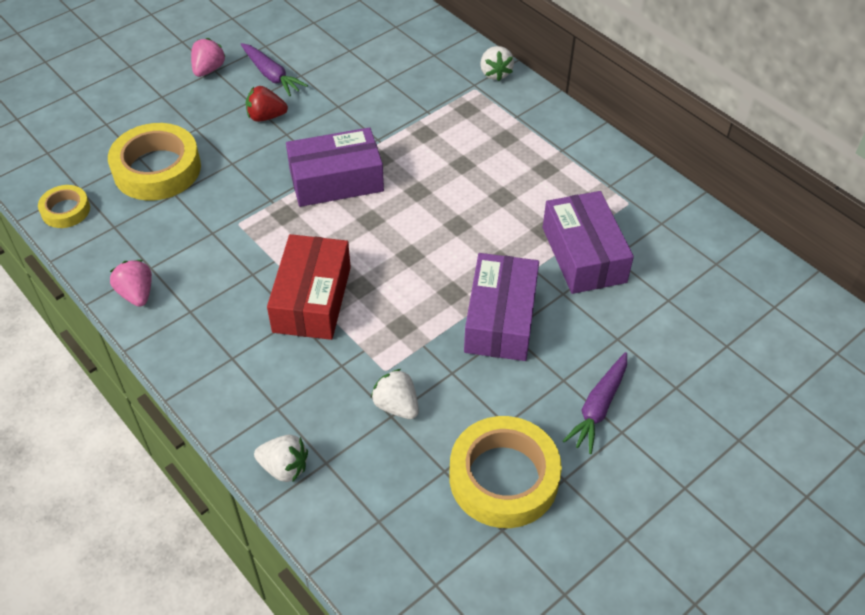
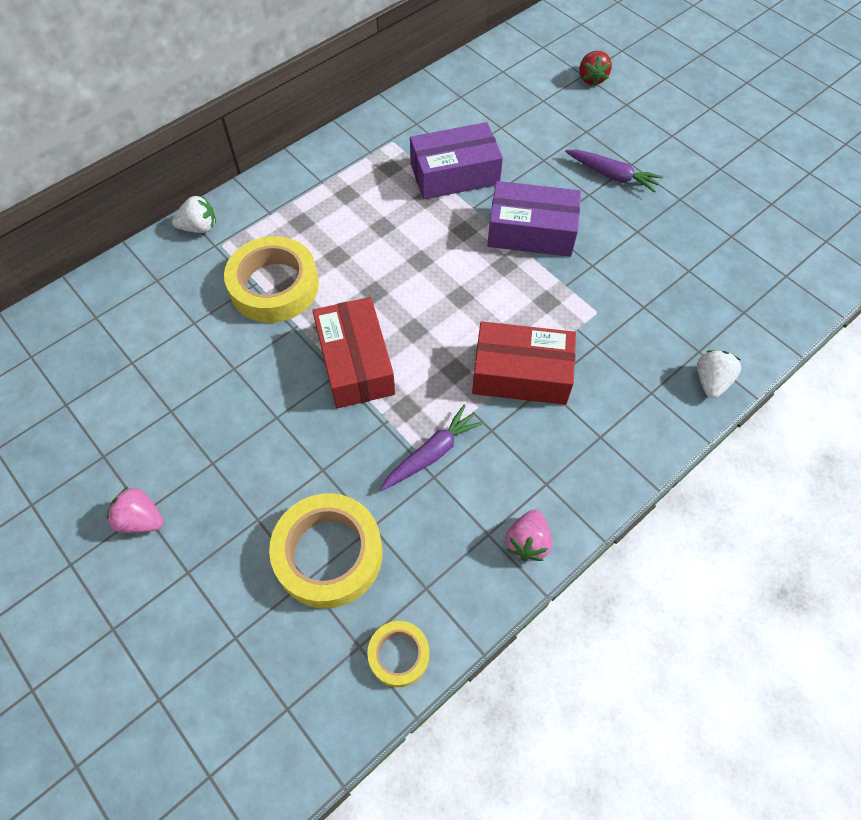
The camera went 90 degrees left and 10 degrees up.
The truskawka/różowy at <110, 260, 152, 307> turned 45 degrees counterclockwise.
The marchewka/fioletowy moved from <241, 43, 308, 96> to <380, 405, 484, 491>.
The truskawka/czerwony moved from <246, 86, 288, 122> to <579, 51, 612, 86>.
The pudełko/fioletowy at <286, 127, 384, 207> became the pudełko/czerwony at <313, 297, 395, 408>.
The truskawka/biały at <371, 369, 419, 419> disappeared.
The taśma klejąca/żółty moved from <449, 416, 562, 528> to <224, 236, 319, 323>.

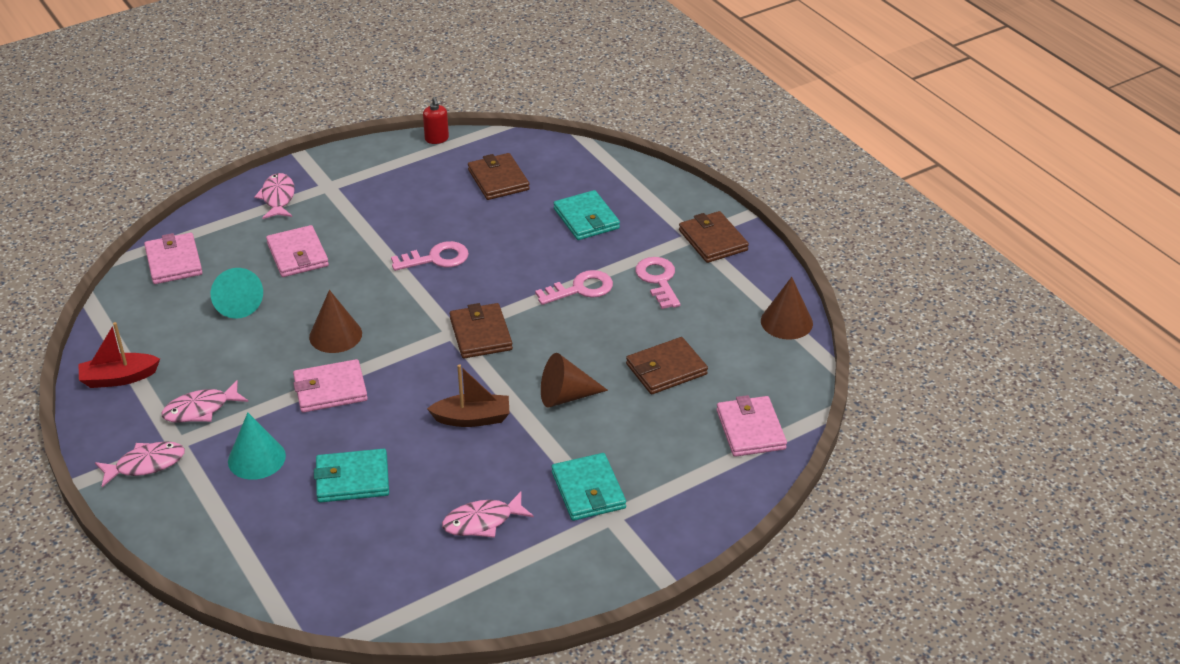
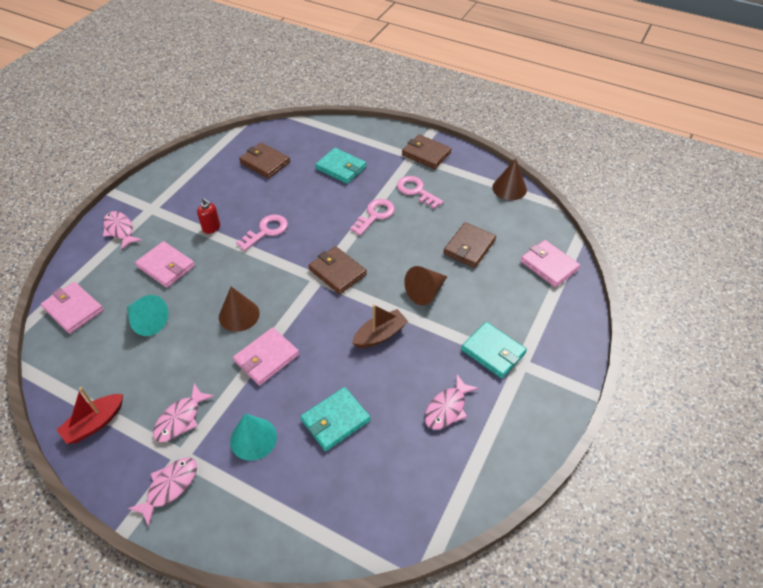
The camera went 30 degrees left and 10 degrees up.
The dozownik mydła/czerwony moved from <423, 97, 449, 144> to <197, 198, 220, 234>.

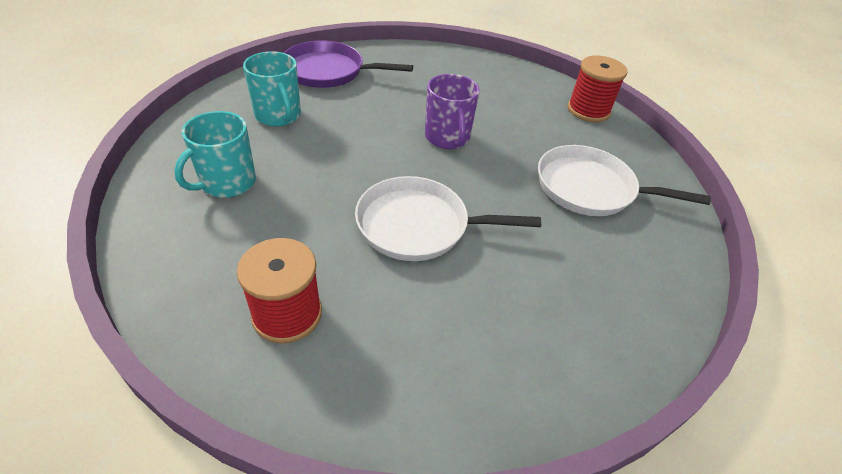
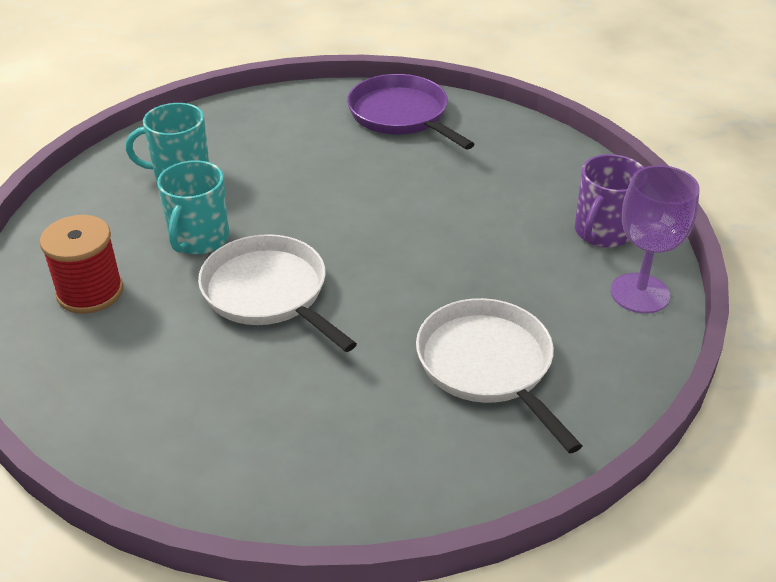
The camera went 50 degrees right and 5 degrees down.
The kubek/turkusowy moved from <243, 51, 301, 126> to <157, 160, 229, 255>.
The kubek/fioletowy moved from <425, 74, 480, 149> to <575, 154, 644, 248>.
The szpulka/czerwony at <568, 55, 628, 122> was replaced by the kielich/fioletowy at <610, 165, 700, 314>.

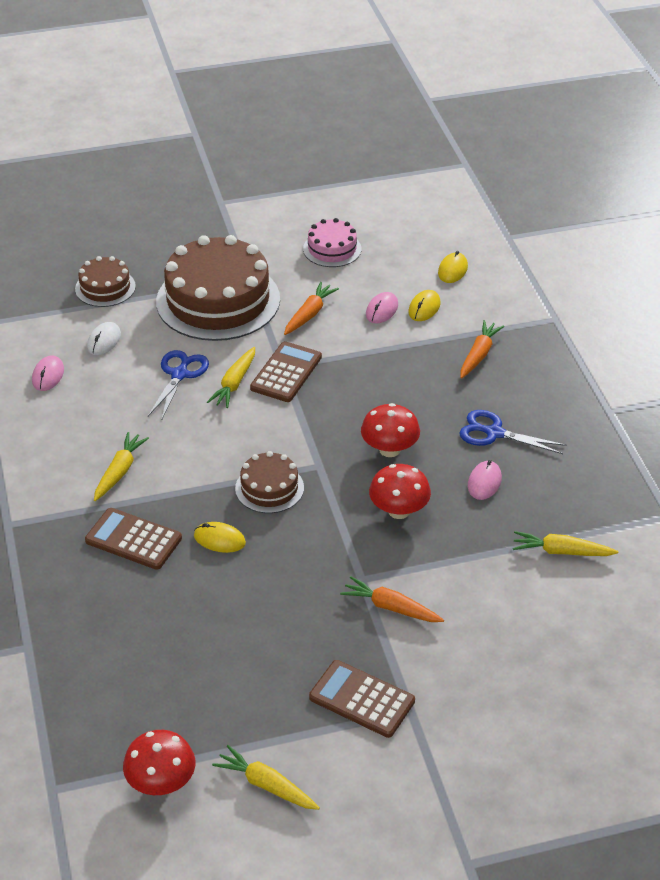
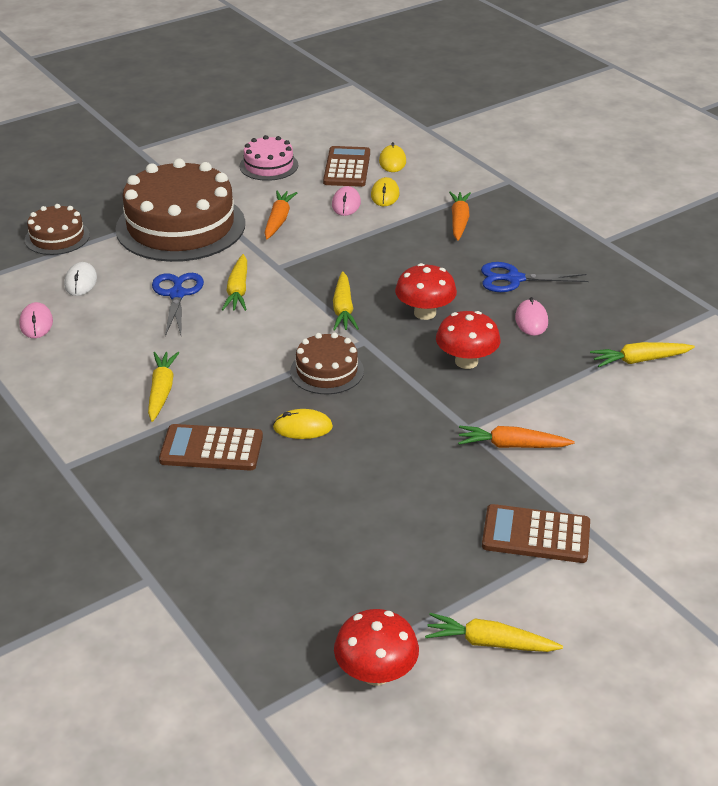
The camera went 20 degrees left and 5 degrees down.
The kalkulator/brązowy moved from <250, 341, 322, 402> to <323, 146, 370, 187>.
The marchewka/żółty at <333, 271, 359, 331> appeared.

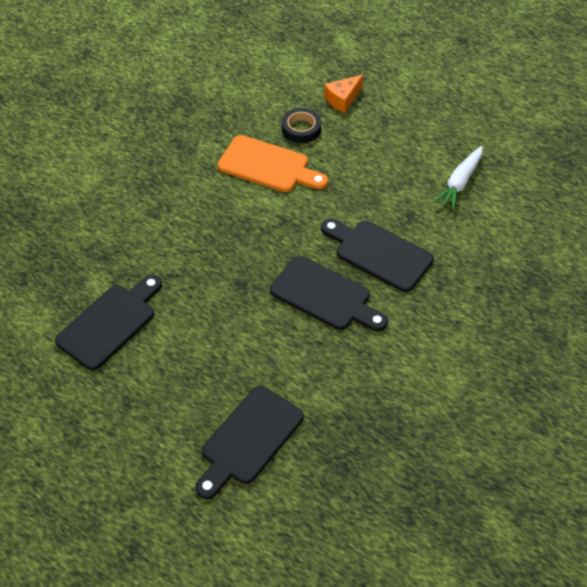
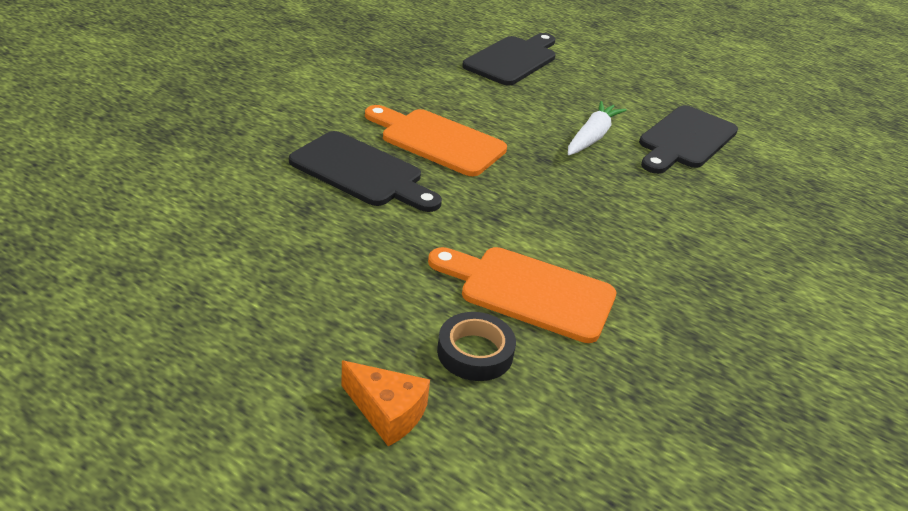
The camera went 175 degrees right and 15 degrees down.
The deska do krojenia/czarny at <270, 256, 388, 331> became the deska do krojenia/pomarańczowy at <365, 105, 507, 176>.
The ser/pomarańczowy at <324, 75, 363, 113> turned 75 degrees clockwise.
The marchewka/biały moved from <433, 146, 483, 211> to <568, 101, 627, 155>.

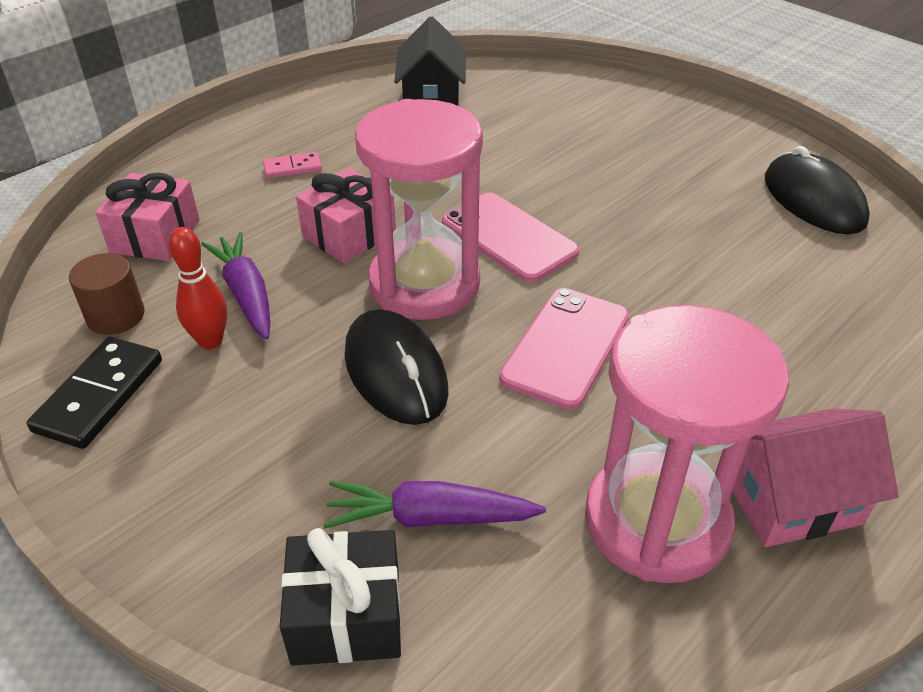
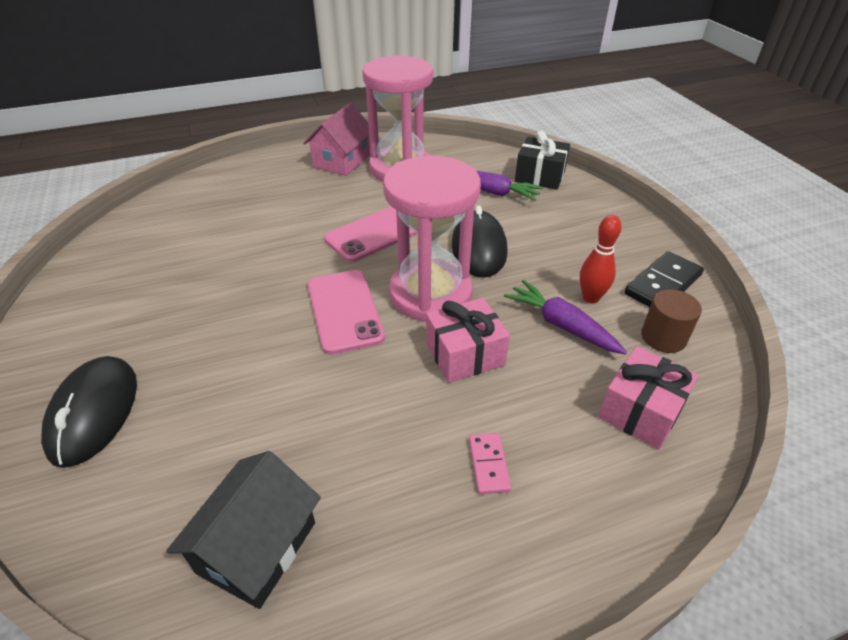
The camera went 155 degrees left and 0 degrees up.
The marchewka/fioletowy at <201, 232, 270, 339> turned 135 degrees clockwise.
The kostka domina/różowy at <263, 152, 322, 179> turned 75 degrees clockwise.
The domek/różowy at <732, 408, 899, 547> turned 75 degrees counterclockwise.
The myszka/czarny moved from <765, 146, 870, 234> to <41, 356, 137, 468>.

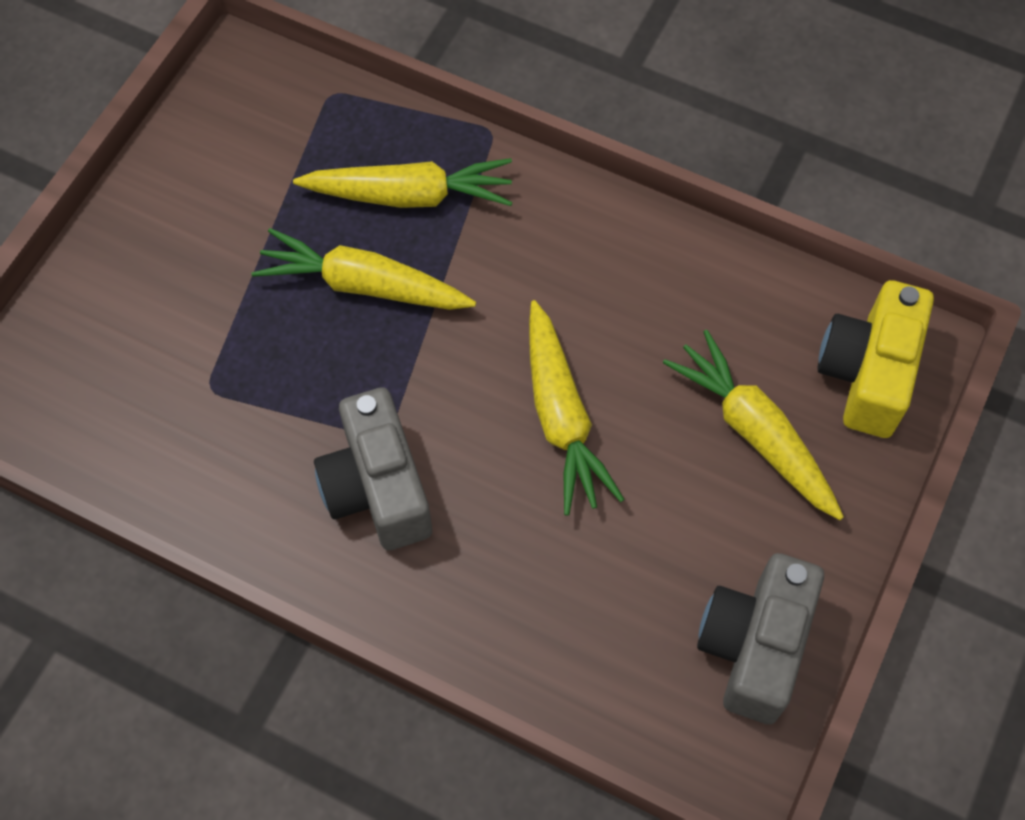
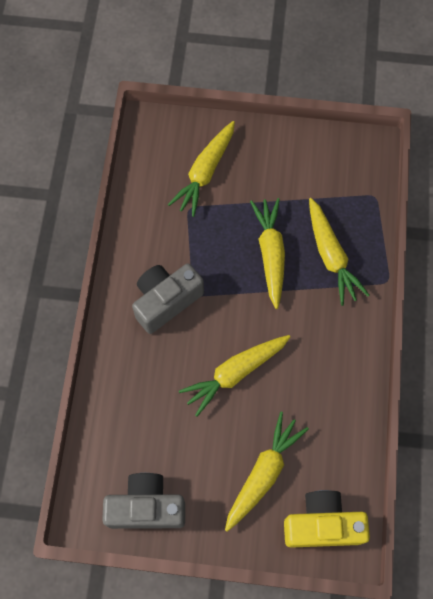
The camera went 70 degrees right and 5 degrees up.
The marchewka/żółty at <168, 121, 235, 217> appeared.

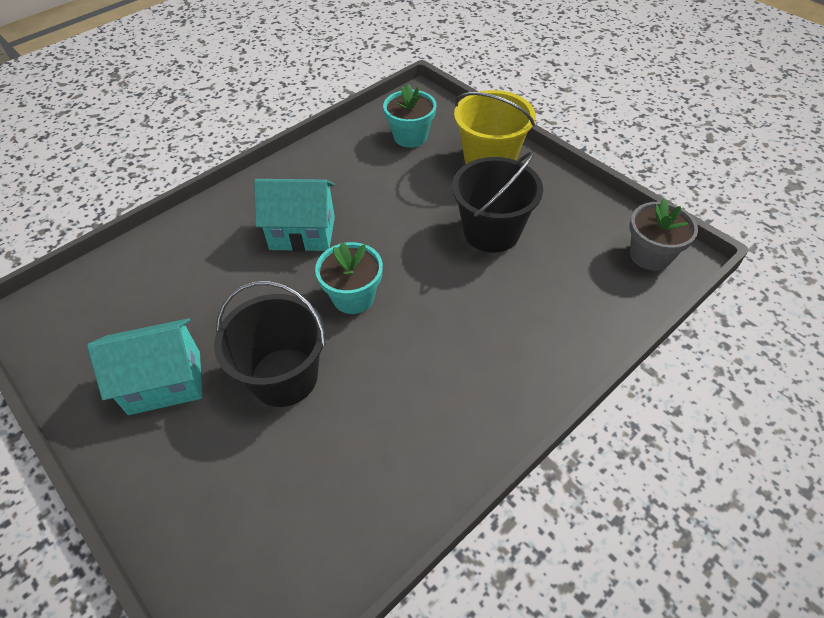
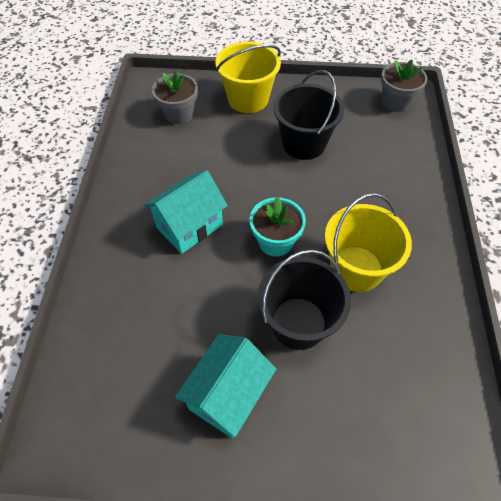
The camera went 45 degrees left and 5 degrees up.
The doniczka/turkusowy at <383, 84, 436, 148> became the doniczka/szary at <152, 70, 198, 124>.
The wiadro/żółty at <325, 193, 412, 292> appeared.

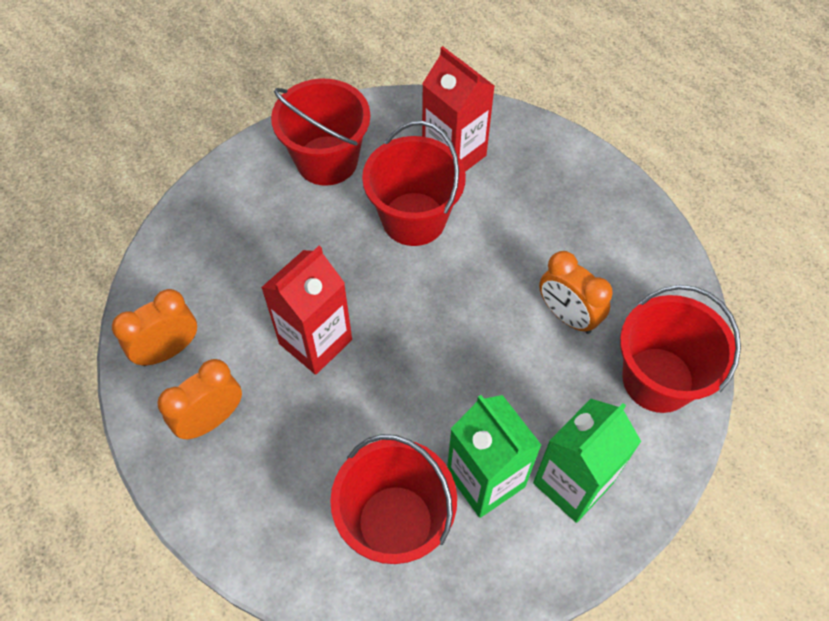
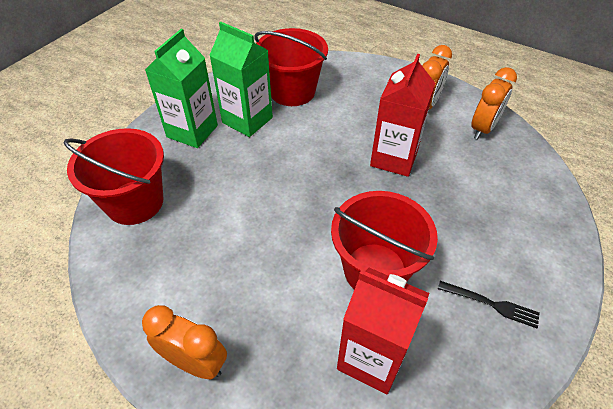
The camera went 160 degrees right and 10 degrees down.
The wiadro/czerwony at <271, 78, 370, 186> was replaced by the widelec/czarny at <438, 281, 540, 328>.
The budzik/pomarańczowy moved from <539, 251, 613, 334> to <142, 305, 227, 379>.

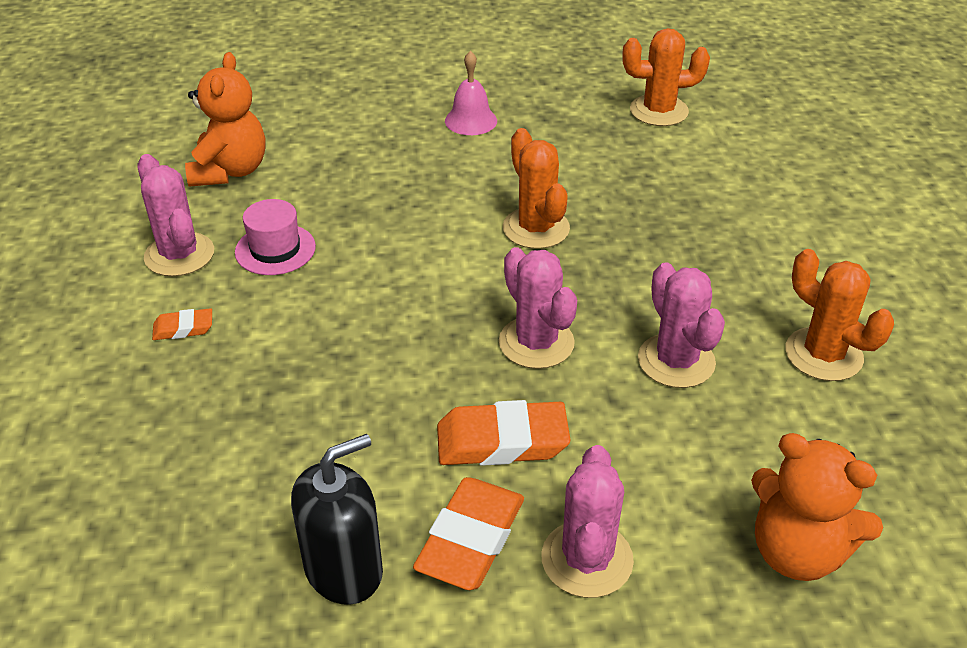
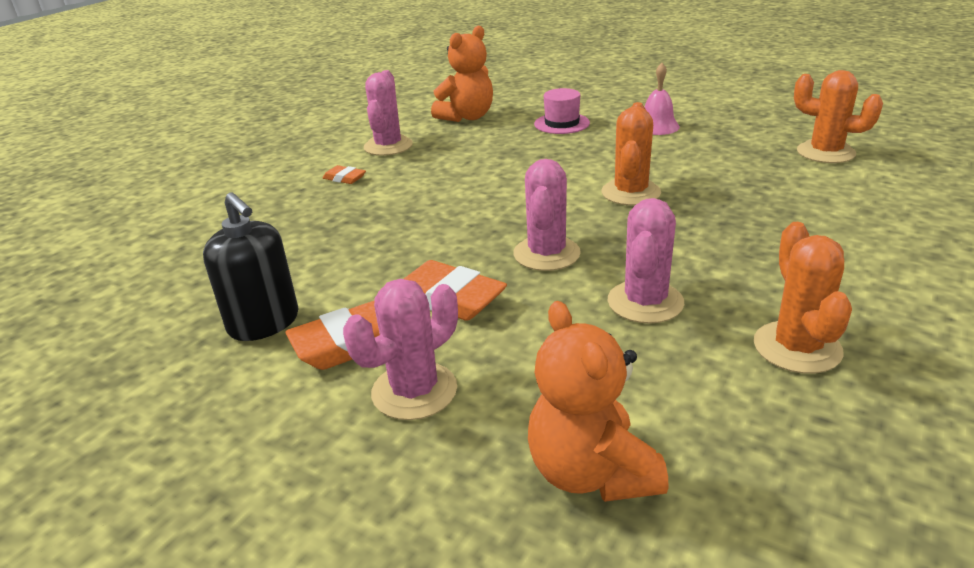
The camera went 40 degrees right and 10 degrees down.
The kapelusz/różowy moved from <235, 199, 316, 275> to <534, 88, 590, 134>.
The dozownik mydła/czarny at <291, 434, 383, 605> turned 45 degrees clockwise.

